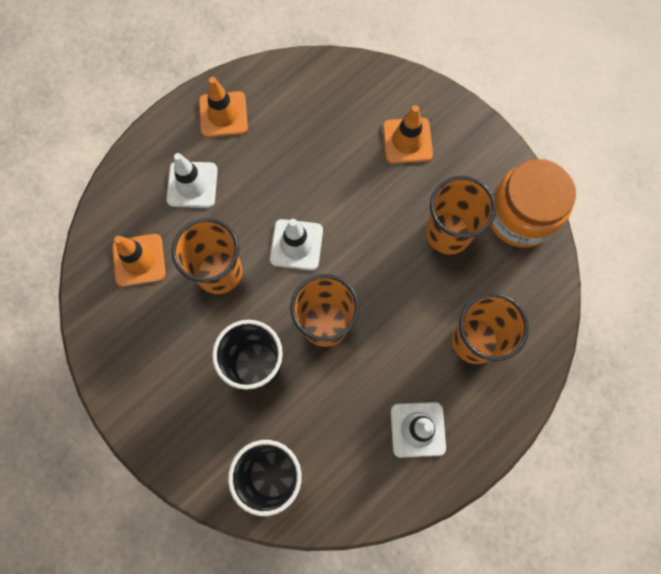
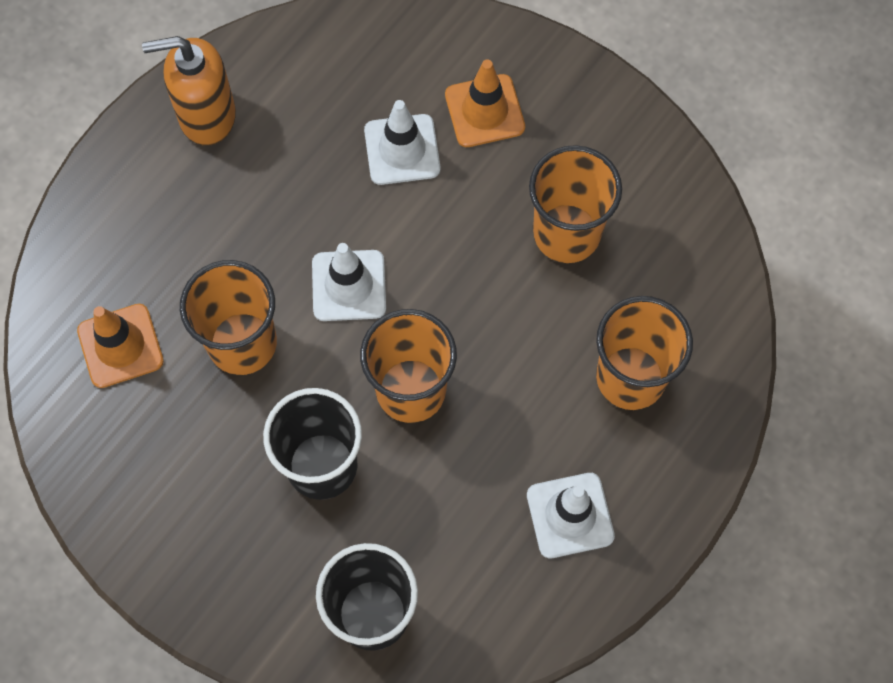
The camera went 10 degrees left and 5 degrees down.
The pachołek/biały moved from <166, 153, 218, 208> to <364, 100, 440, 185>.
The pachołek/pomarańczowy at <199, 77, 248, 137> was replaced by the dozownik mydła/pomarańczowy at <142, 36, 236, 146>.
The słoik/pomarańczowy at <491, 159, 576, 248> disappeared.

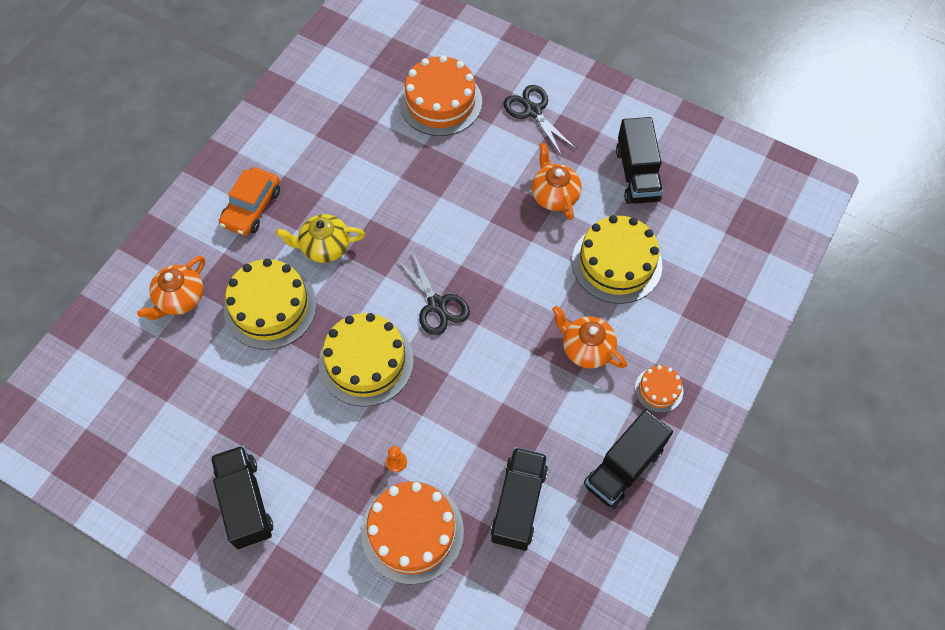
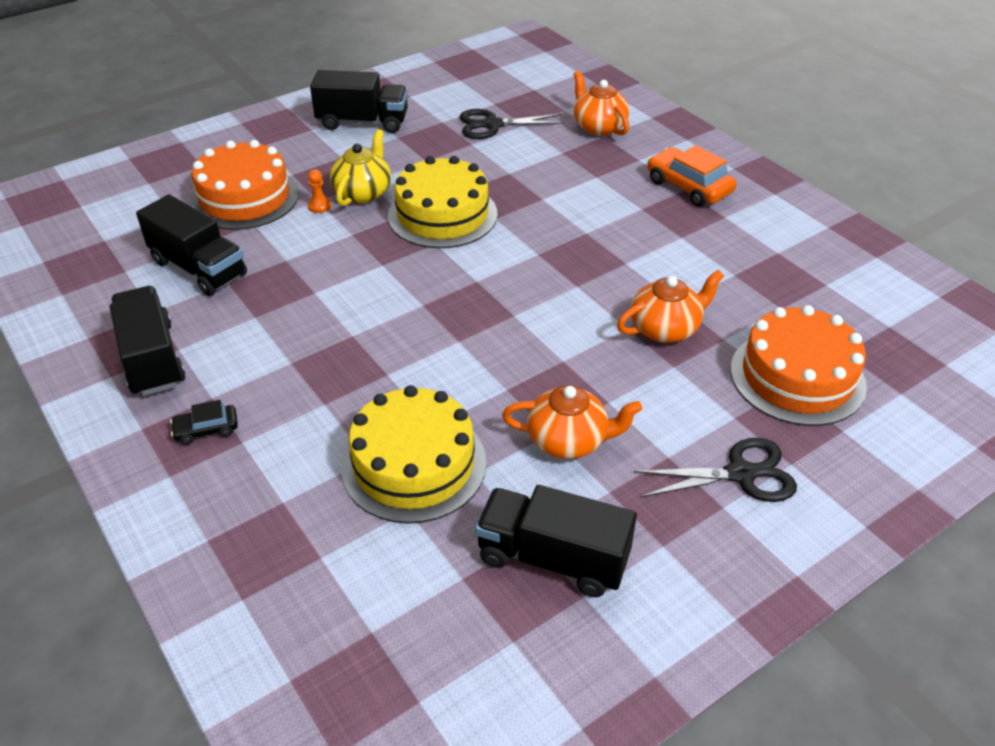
The camera went 115 degrees right and 20 degrees down.
The tort/żółty at <224, 258, 317, 350> disappeared.
The imbryk/żółty moved from <276, 214, 365, 263> to <330, 129, 391, 206>.
The nożyczki/czarny moved from <395, 249, 470, 336> to <460, 109, 565, 139>.
The imbryk/pomarańczowy moved from <552, 306, 627, 369> to <617, 270, 724, 343>.
The tort/pomarańczowy at <635, 365, 683, 413> was replaced by the samochód/czarny at <170, 400, 238, 445>.

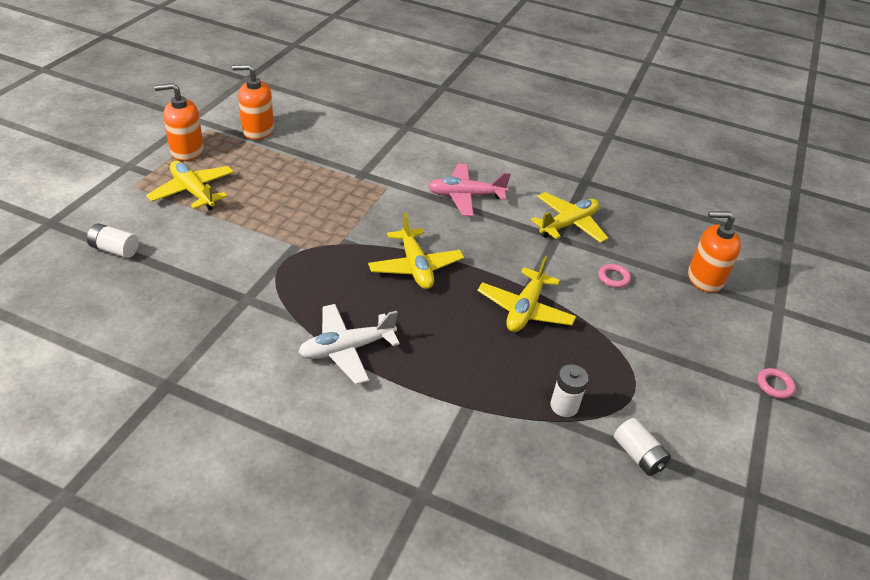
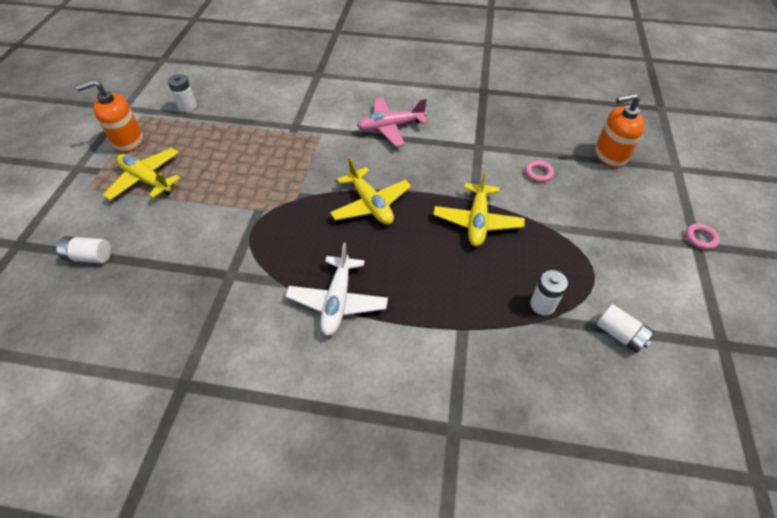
The camera went 10 degrees left and 10 degrees up.
The dozownik mydła/pomarańczowy at <232, 64, 274, 140> was replaced by the bateria/biały at <168, 74, 197, 112>.
The samolot/biały at <298, 304, 400, 384> turned 45 degrees counterclockwise.
The samolot/żółty at <531, 192, 608, 243> disappeared.

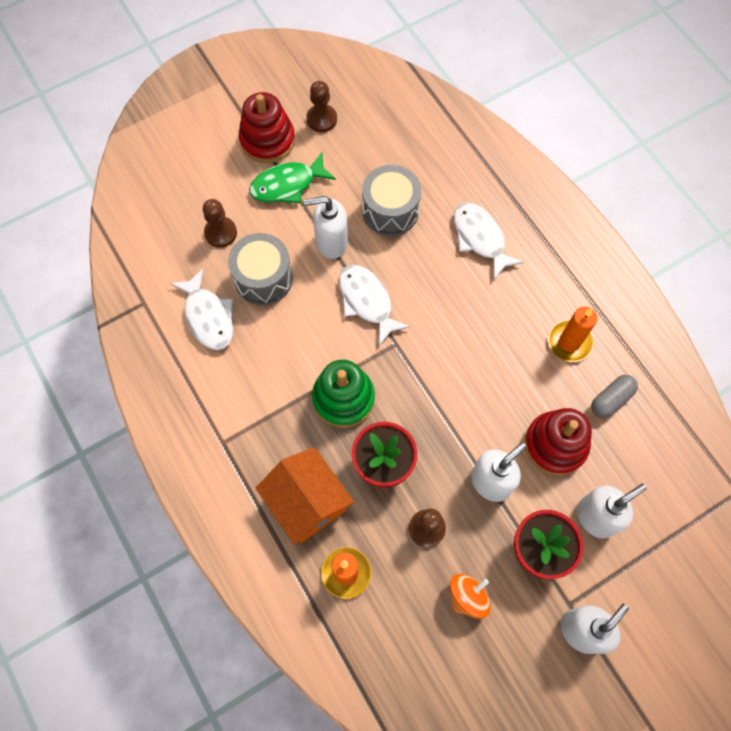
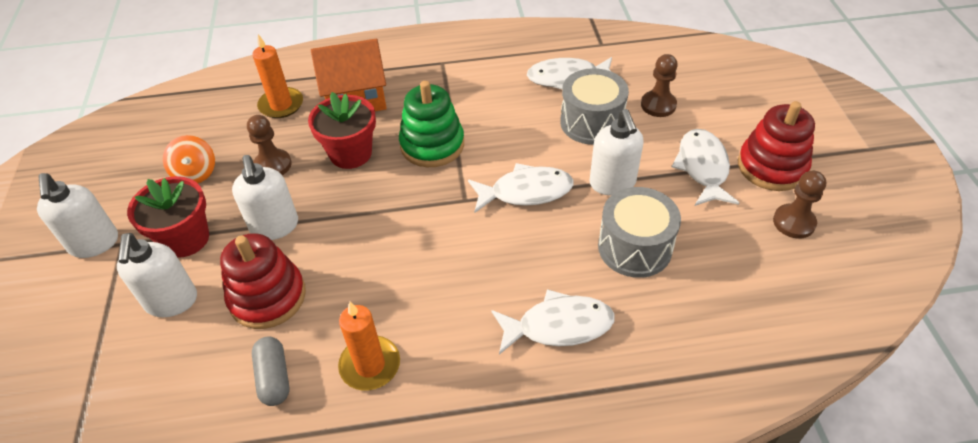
The camera went 115 degrees right and 20 degrees down.
The ryba/zielony at <249, 152, 336, 203> became the ryba/biały at <672, 129, 739, 206>.
The dozownik mydła/biały at <304, 196, 348, 259> turned 150 degrees clockwise.

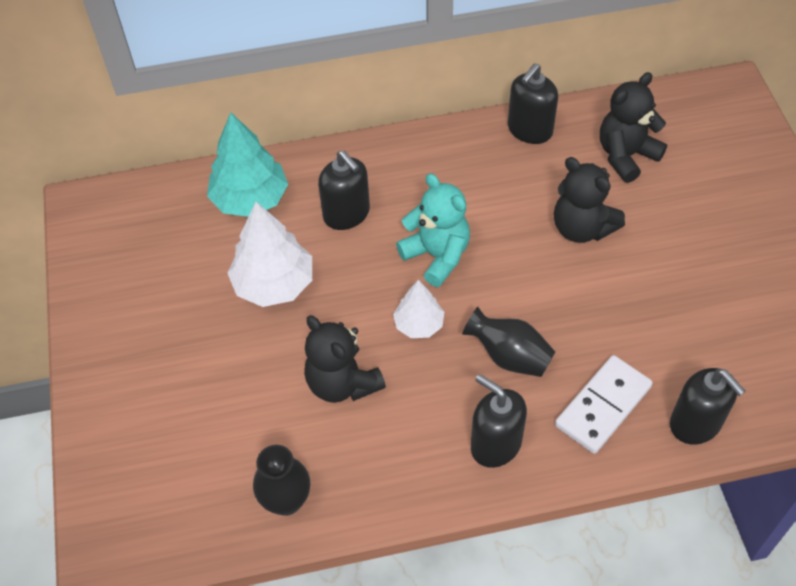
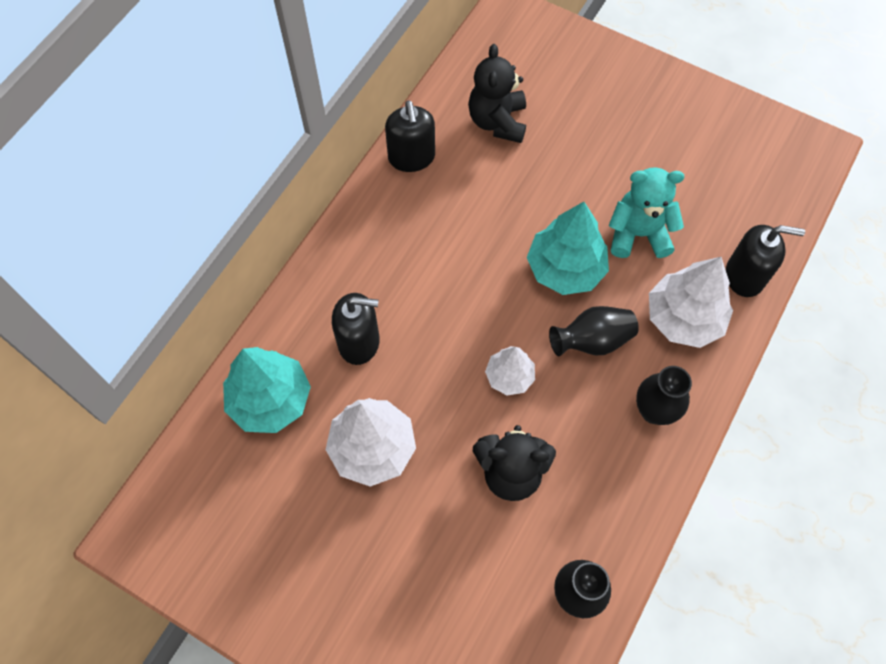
The camera went 50 degrees left and 10 degrees up.
The miś/turkusowy moved from <396, 173, 470, 287> to <609, 167, 684, 258>.
The dozownik mydła/czarny at <471, 374, 527, 468> was replaced by the wazon/czarny at <636, 366, 692, 425>.
The miś/czarny at <554, 157, 625, 243> disappeared.
The kostka domina/biały at <555, 355, 653, 454> was replaced by the drzewko/biały at <649, 257, 733, 348>.
The drzewko/turkusowy at <527, 202, 609, 295> appeared.

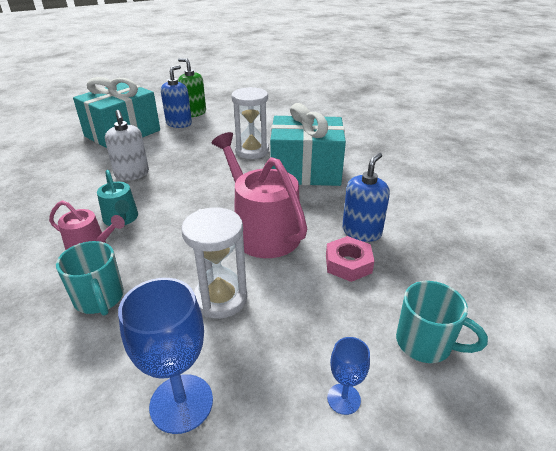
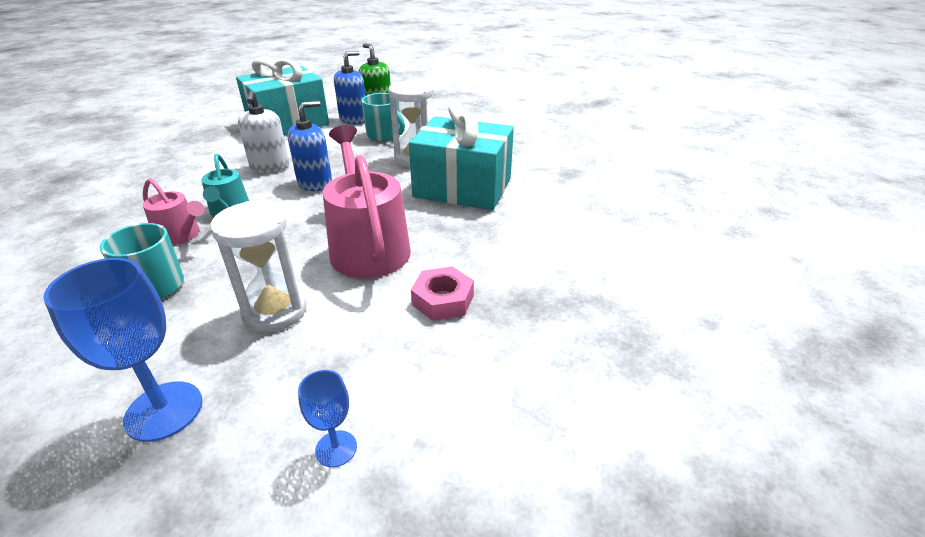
The camera went 15 degrees right and 0 degrees up.
The dozownik mydła/niebieski moved from <342, 153, 390, 242> to <287, 101, 332, 191>.
The kubek/turkusowy moved from <396, 281, 488, 363> to <361, 93, 405, 142>.

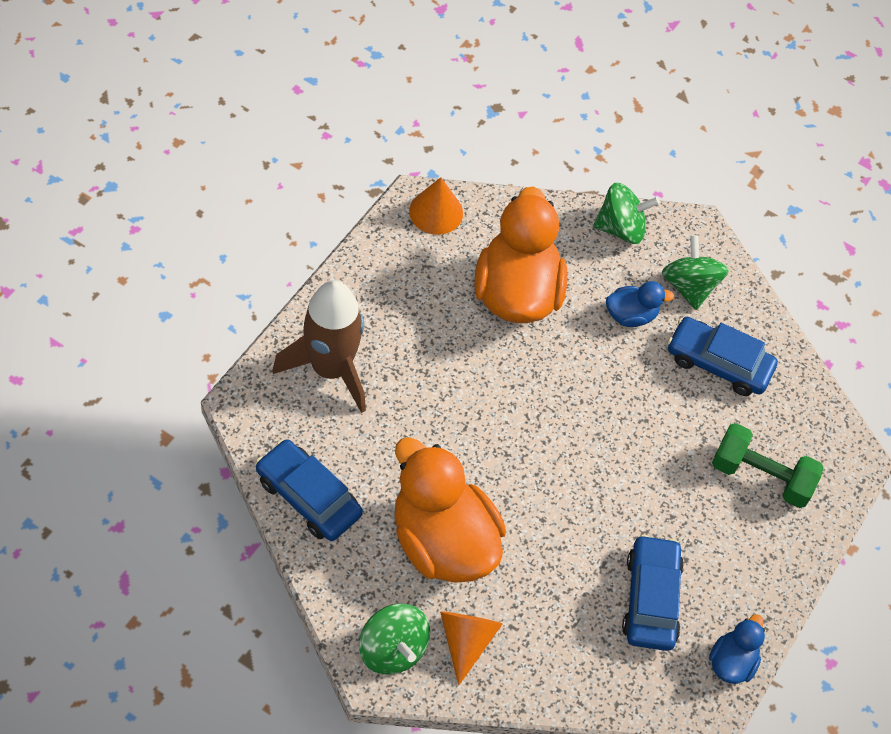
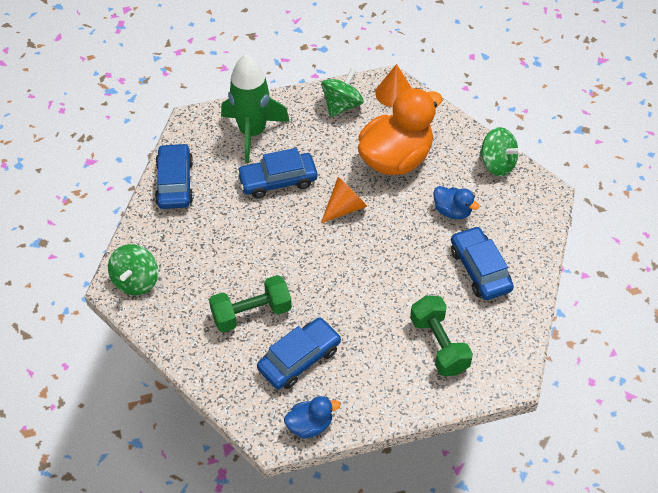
The camera went 50 degrees right and 5 degrees down.
The rakieta/brązowy at <273, 280, 366, 413> became the rakieta/zielony at <221, 54, 290, 163>.
The kaczka/pomarańczowy at <395, 437, 506, 583> disappeared.
The stożek/pomarańczowy moved from <440, 611, 503, 686> to <321, 177, 367, 223>.
The bączek/zielony moved from <662, 235, 729, 310> to <321, 68, 364, 117>.
The hantel/zielony at <209, 275, 292, 333> appeared.
The samochód/niebieski at <237, 148, 317, 199> appeared.

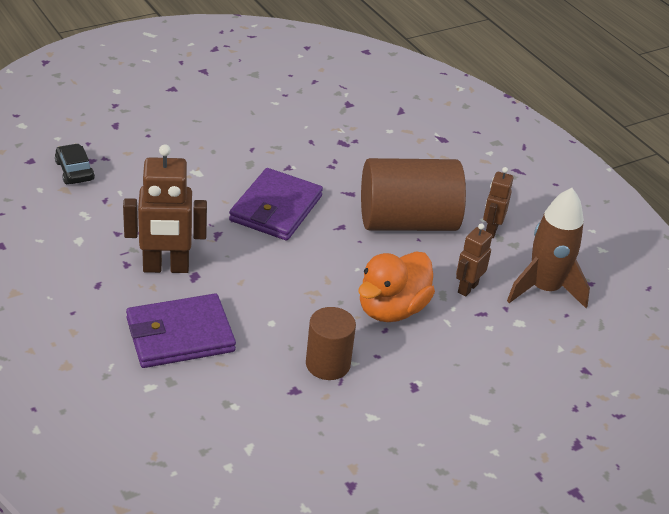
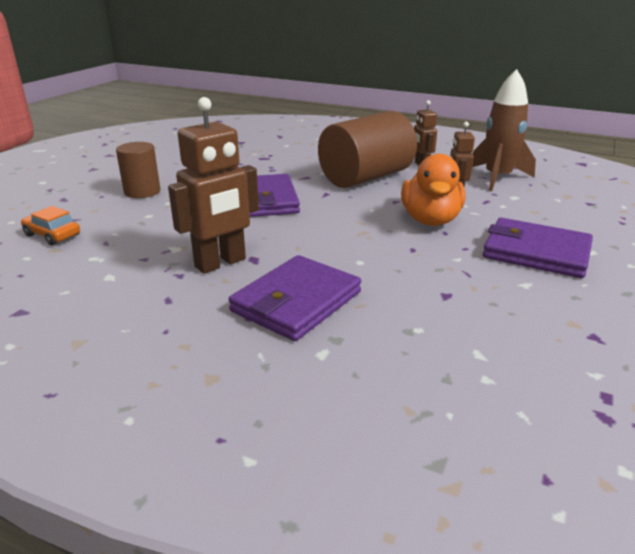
The camera went 30 degrees left and 10 degrees down.
The samochód/czarny at <55, 144, 95, 184> became the samochód/pomarańczowy at <21, 206, 80, 246>.
The walec/brązowy moved from <306, 307, 356, 380> to <116, 142, 161, 198>.
The portfel/fioletowy at <483, 218, 593, 278> appeared.

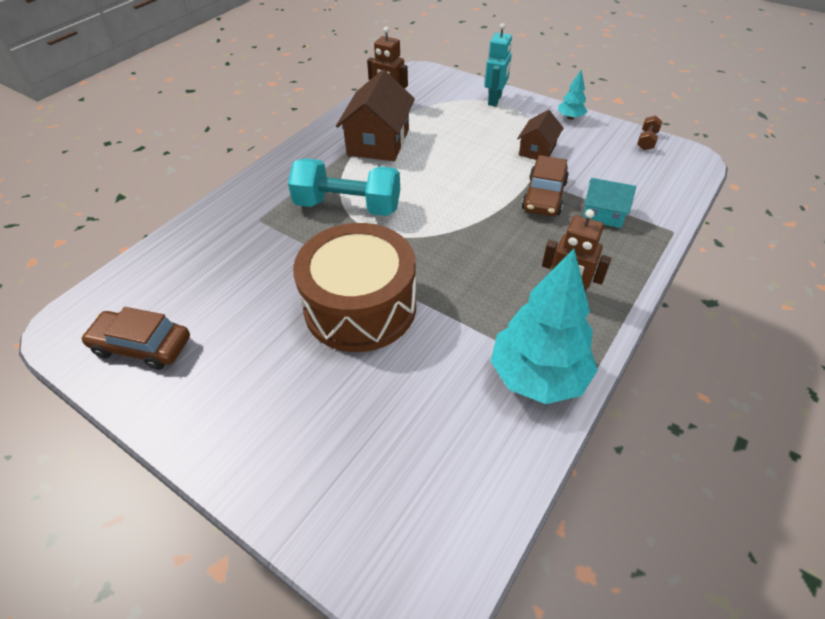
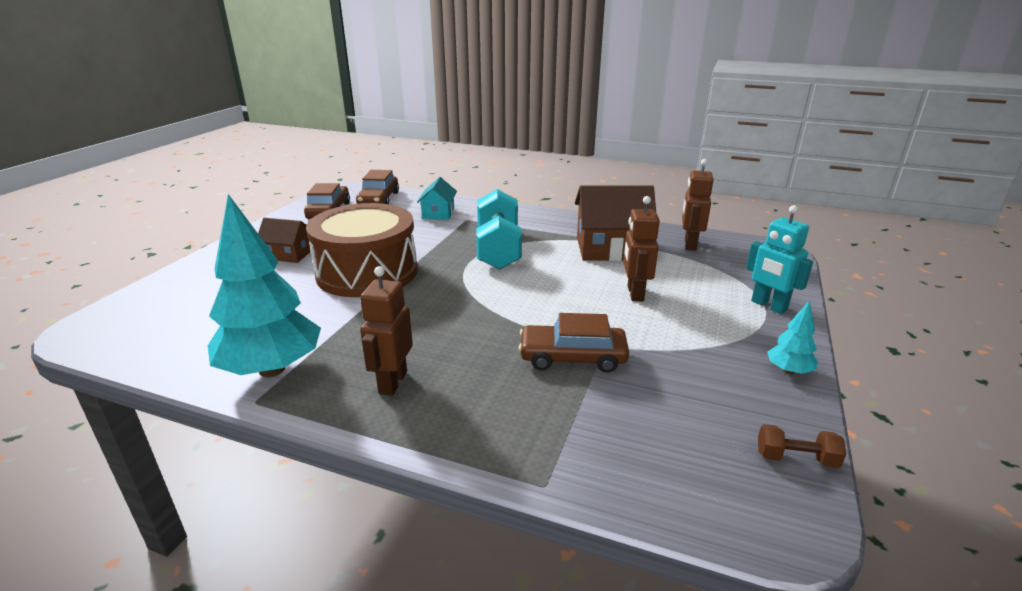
The camera went 75 degrees right and 20 degrees down.
The robot/turkusowy at <485, 23, 512, 106> turned 45 degrees clockwise.
The domek/brązowy moved from <517, 110, 563, 160> to <258, 218, 311, 263>.
The domek/turkusowy moved from <583, 178, 636, 228> to <417, 177, 457, 220>.
The samochód/brązowy at <356, 170, 399, 204> appeared.
The robot/brązowy at <623, 196, 660, 301> appeared.

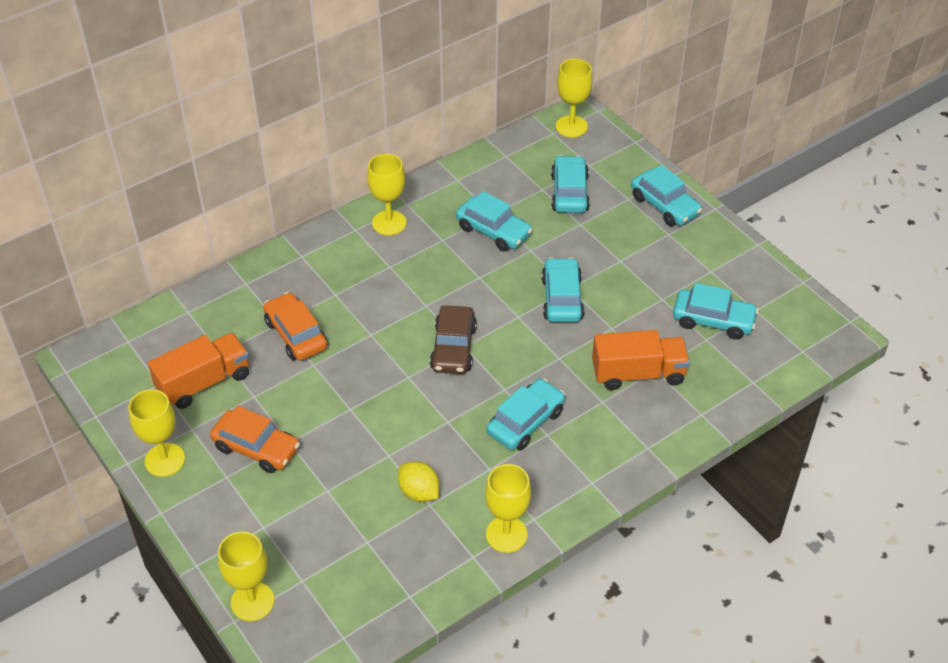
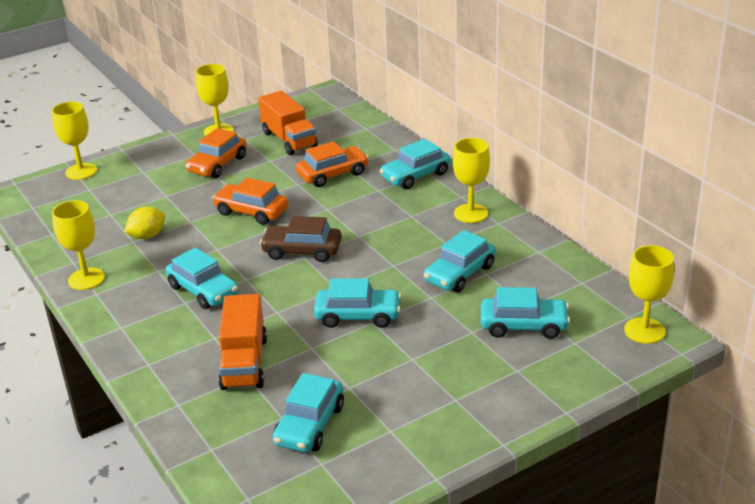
The camera went 95 degrees right and 15 degrees down.
The samochód/turkusowy moved from <631, 165, 702, 226> to <379, 139, 451, 189>.
The samochód/pomarańczowy at <212, 178, 288, 225> appeared.

